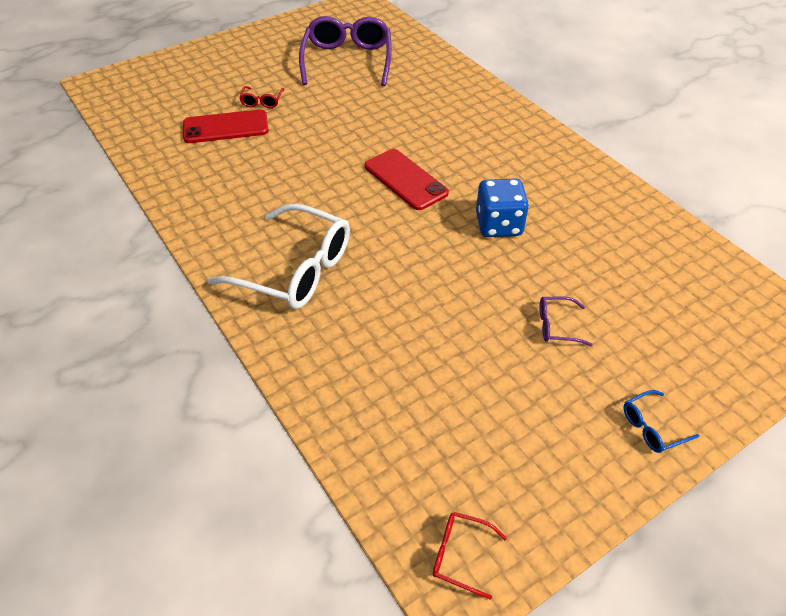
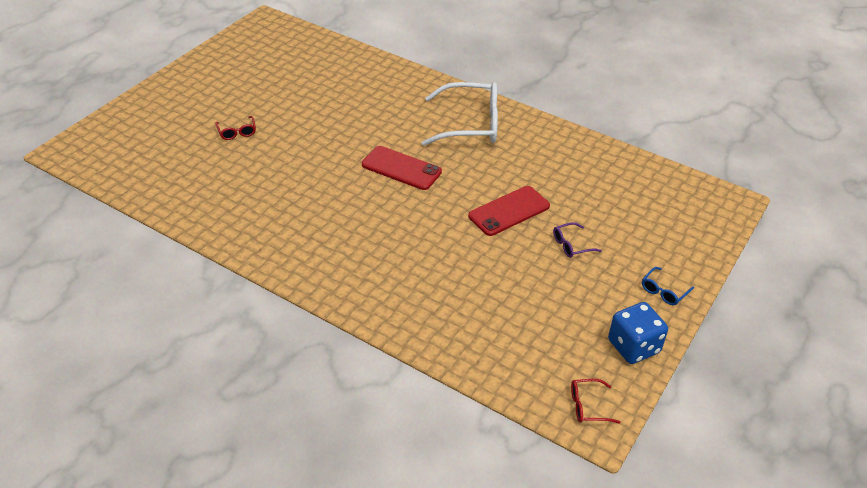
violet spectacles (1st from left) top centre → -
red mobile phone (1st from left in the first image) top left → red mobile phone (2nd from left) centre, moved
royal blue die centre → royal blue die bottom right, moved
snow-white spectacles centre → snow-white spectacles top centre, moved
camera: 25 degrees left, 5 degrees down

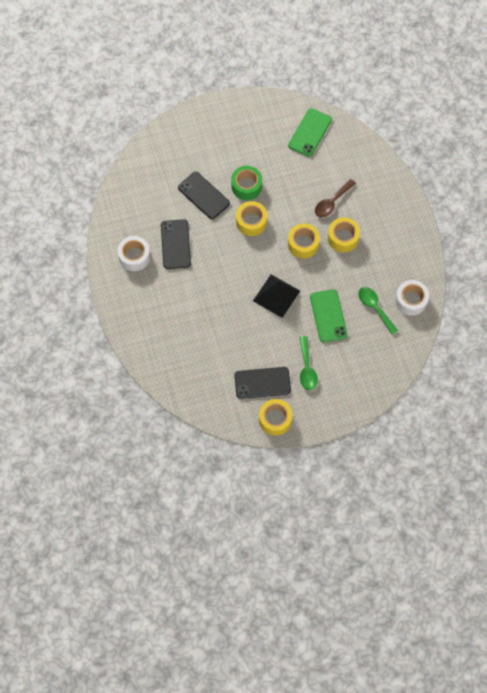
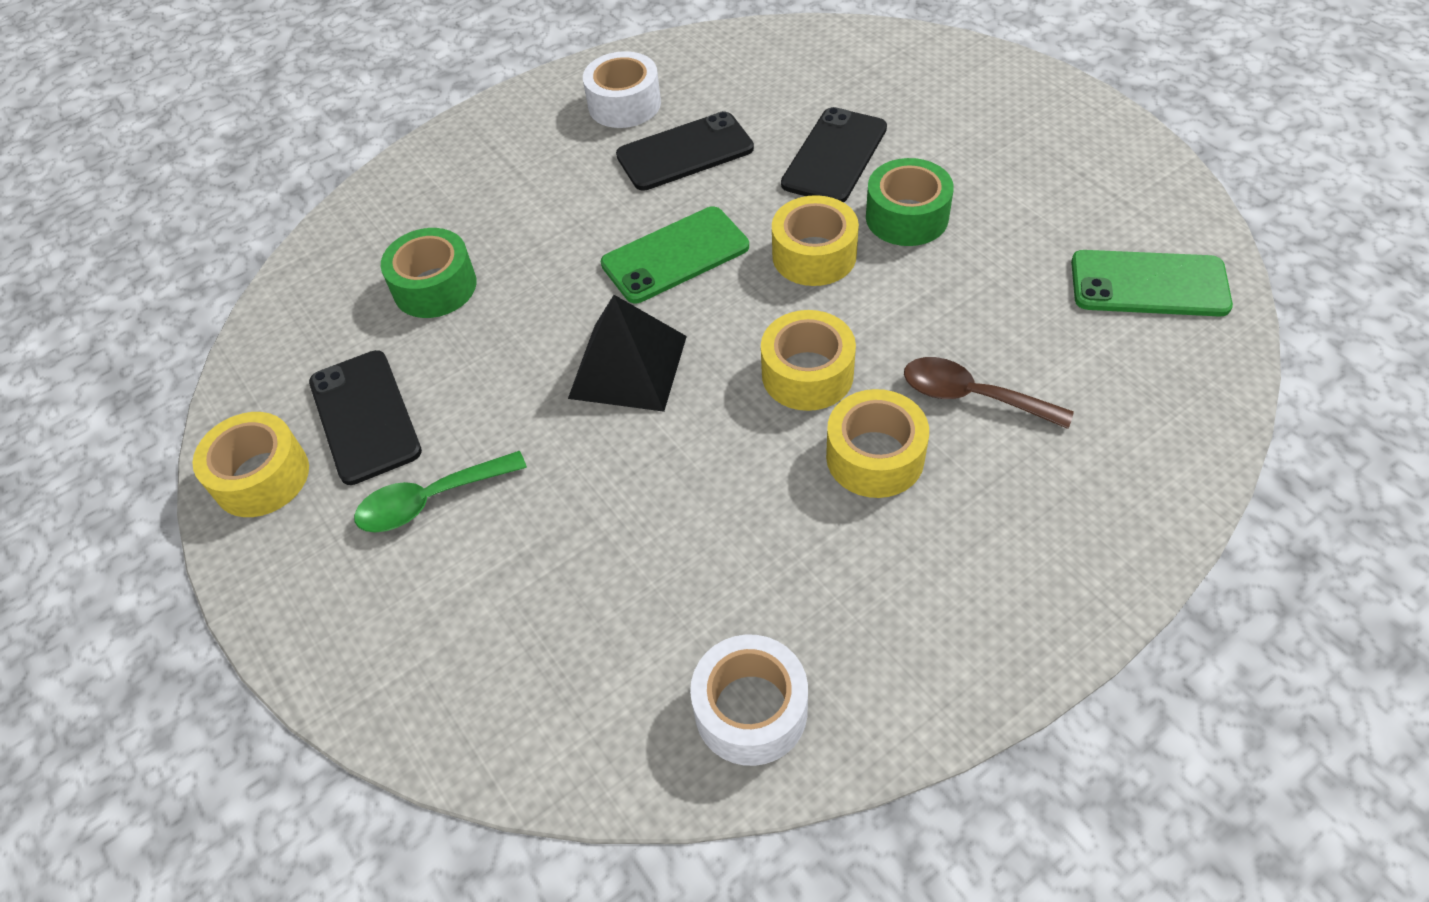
leaf-green teaspoon (2nd from left) middle right → -
leaf-green mobile phone (2nd from left in the first image) middle right → leaf-green mobile phone (1st from left) top centre, moved
- → leaf-green sticky tape (1st from left) top left
camera: 75 degrees right, 15 degrees down

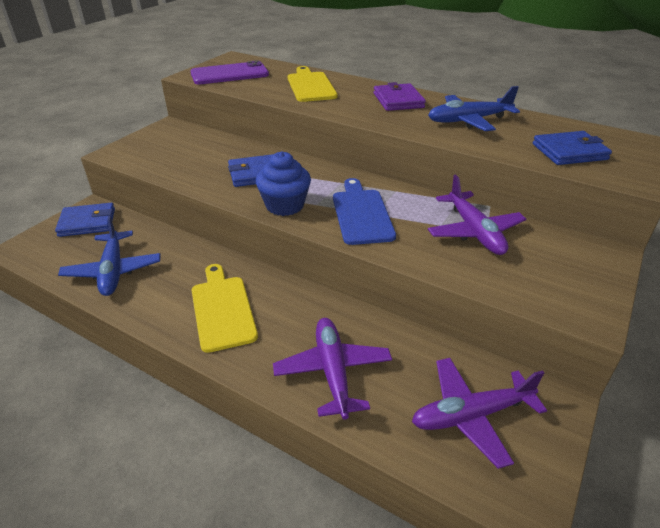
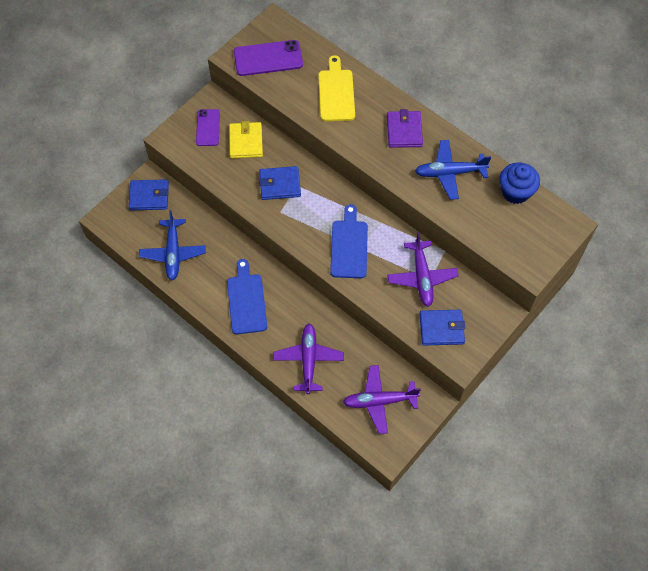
royal blue wallet (3rd from left) top right → royal blue wallet (3rd from left) middle right, moved
royal blue muffin centre → royal blue muffin top right, moved
bright yellow bread board (1st from left) centre → royal blue bread board (1st from left) centre
- → violet mobile phone (1st from left) top left
- → bright yellow wallet top centre
camera: 10 degrees right, 25 degrees up

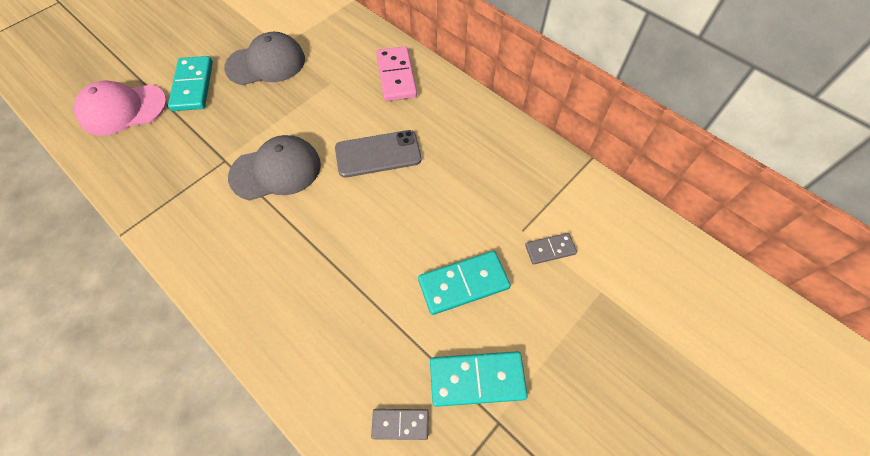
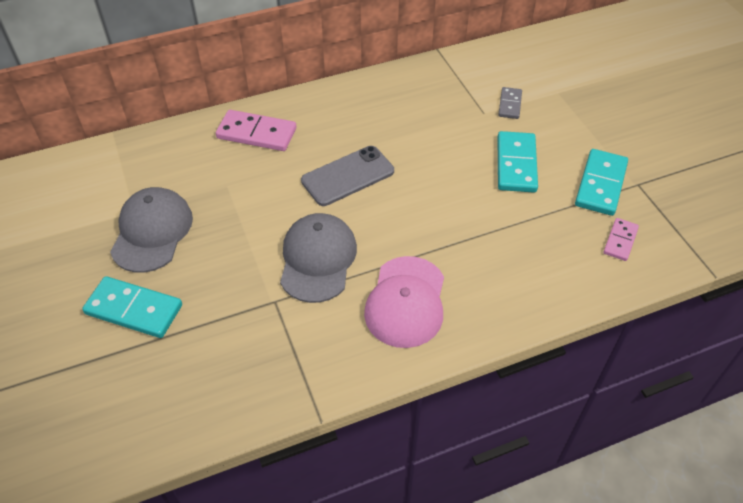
rosy peaked cap top left → rosy peaked cap centre, moved
ash-grey mobile phone centre, 45 degrees clockwise
ash-grey domino tile (1st from left) bottom centre → rosy domino tile (2nd from left) middle right
camera: 65 degrees left, 10 degrees down

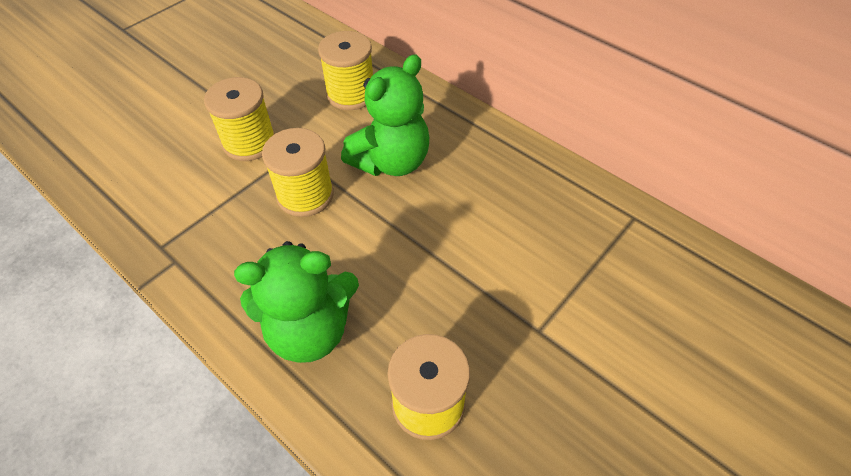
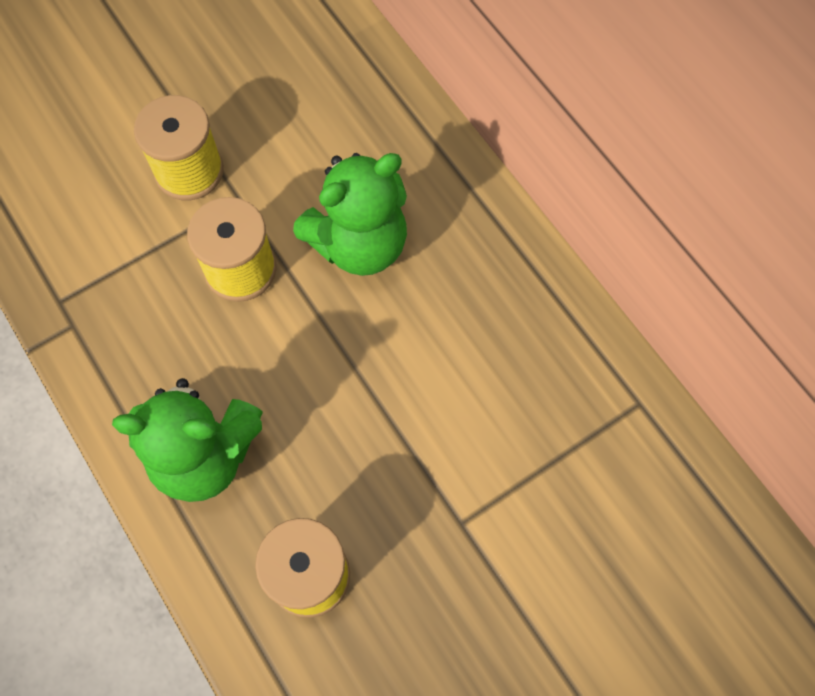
bright yellow spool (3rd from left) top centre → -
camera: 15 degrees right, 15 degrees up

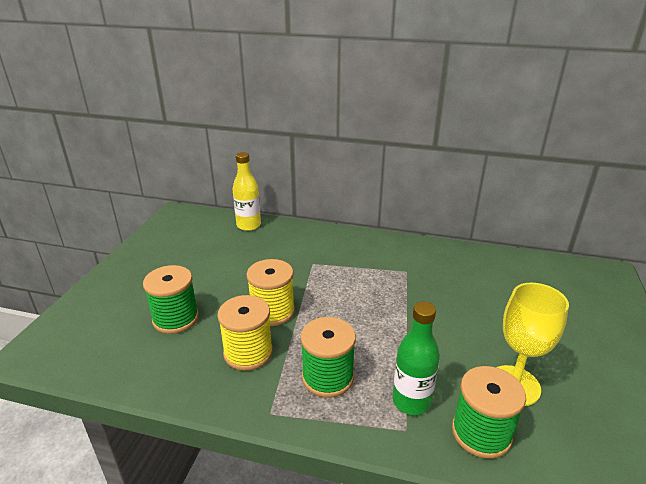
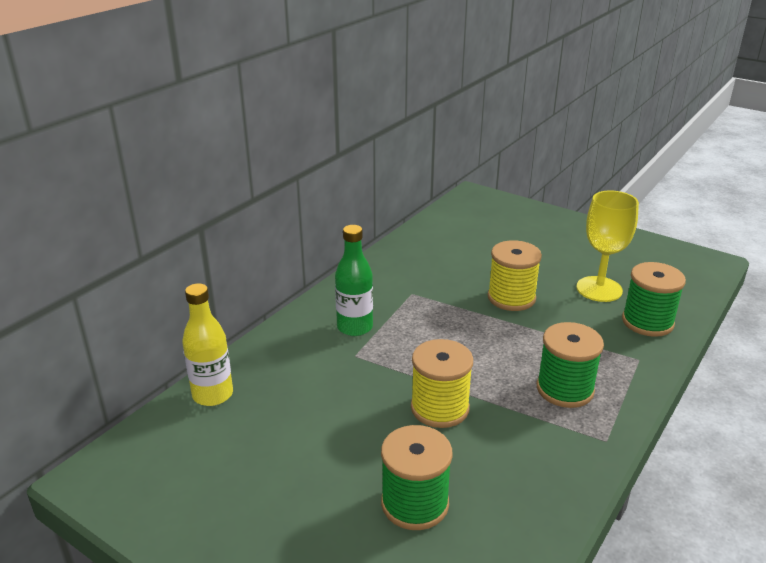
bright yellow spool (1st from left in the first image) bottom centre → bright yellow spool (2nd from left) middle right, moved
leaf-green drink bottle bottom centre → leaf-green drink bottle centre, moved
camera: 70 degrees left, 0 degrees up

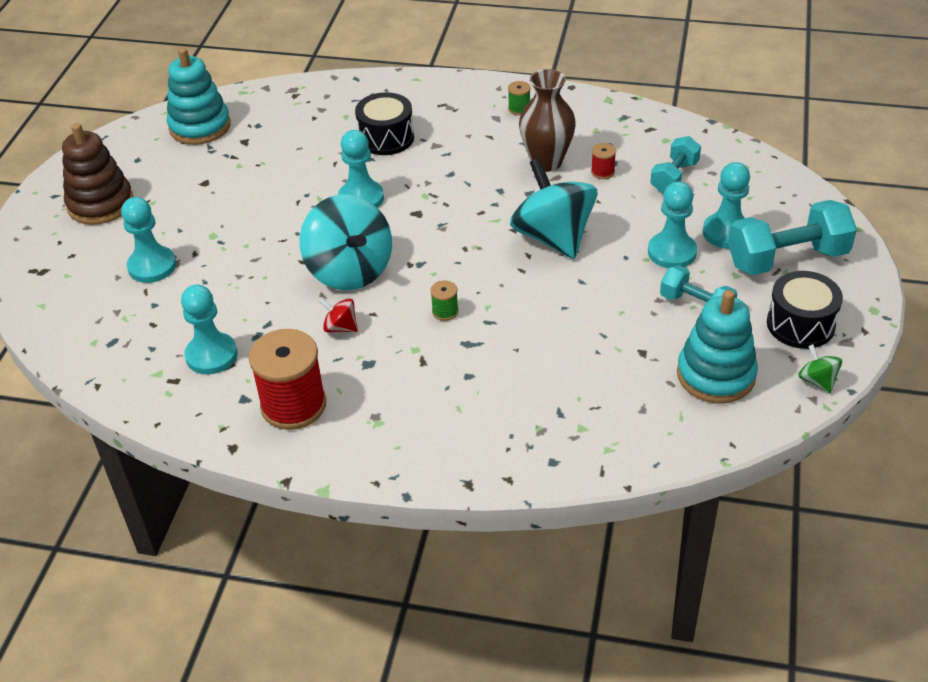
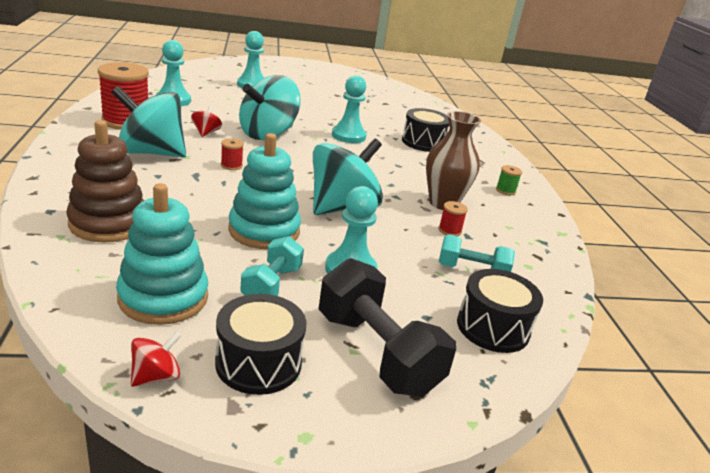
turquoise ring stacker (1st from left in the first image) top left → turquoise ring stacker (2nd from left) centre, moved
russet ring stacker top left → russet ring stacker middle left, moved
turquoise pawn (5th from left) top right → -
turquoise hand weight (3rd from left) middle right → ebony hand weight bottom centre
leaf-green spool (1st from left) centre → red spool (2nd from left) top left
leaf-green spinning top middle right → red spinning top (1st from left) bottom left
- → turquoise spinning top (1st from left) top left
- → ebony snare drum (3rd from left) middle right
camera: 65 degrees right, 15 degrees down

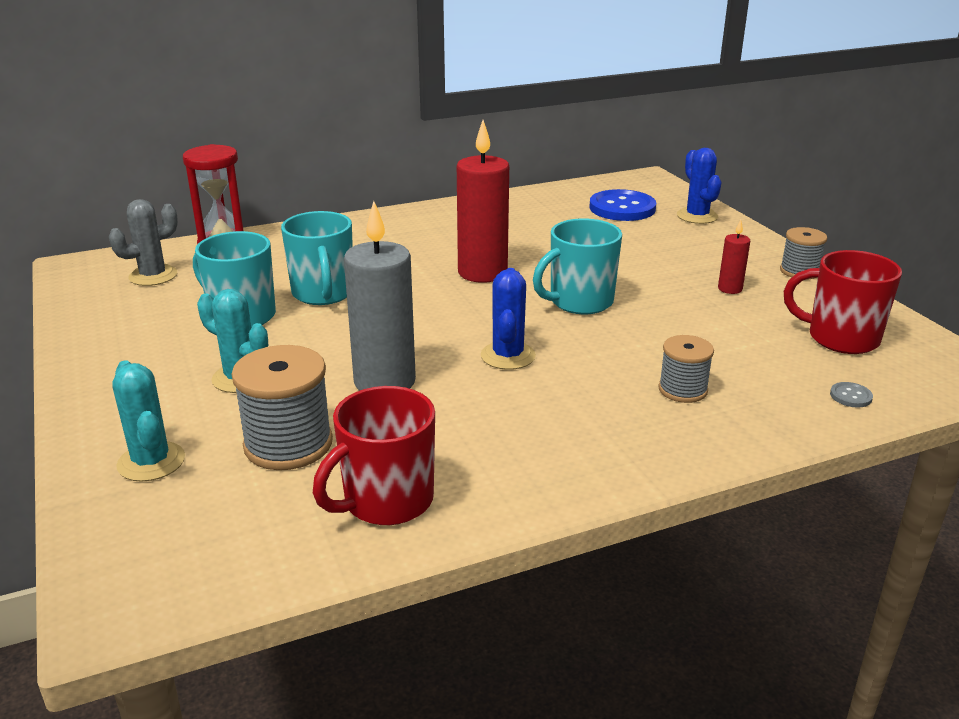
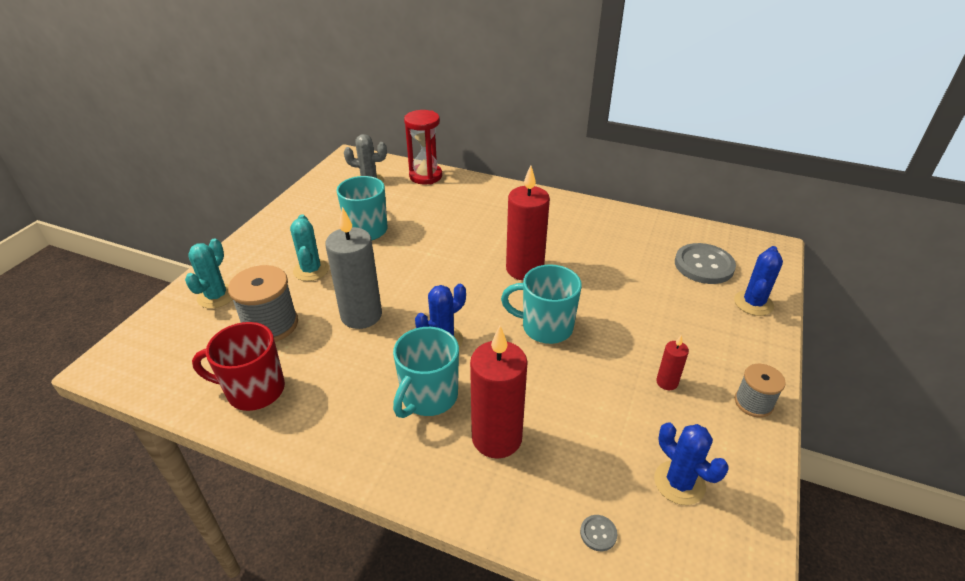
royal blue sewing button top centre → ash-grey sewing button (2nd from left) middle right
turquoise mug (2nd from left) middle left → turquoise mug (2nd from left) centre, moved
red mug (2nd from left) middle right → royal blue cactus (2nd from left) bottom right
ash-grey spool (2nd from left) middle right → red wax candle (1st from left) bottom centre
camera: 45 degrees right, 10 degrees up

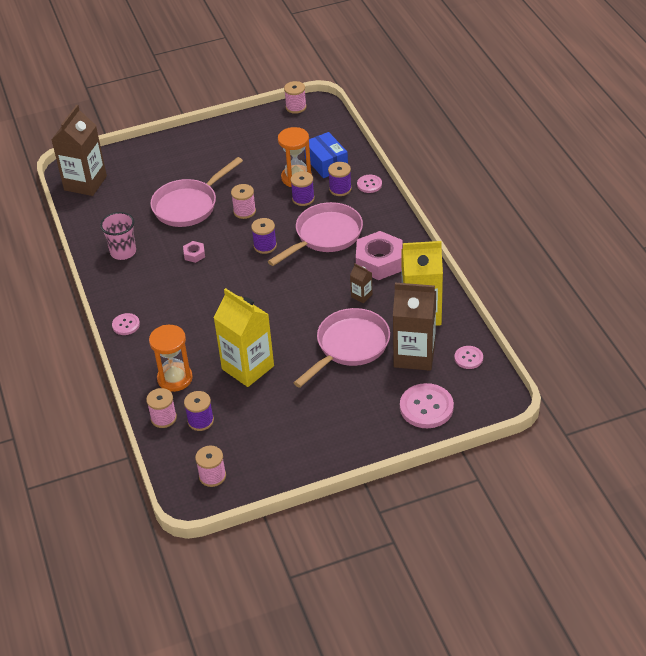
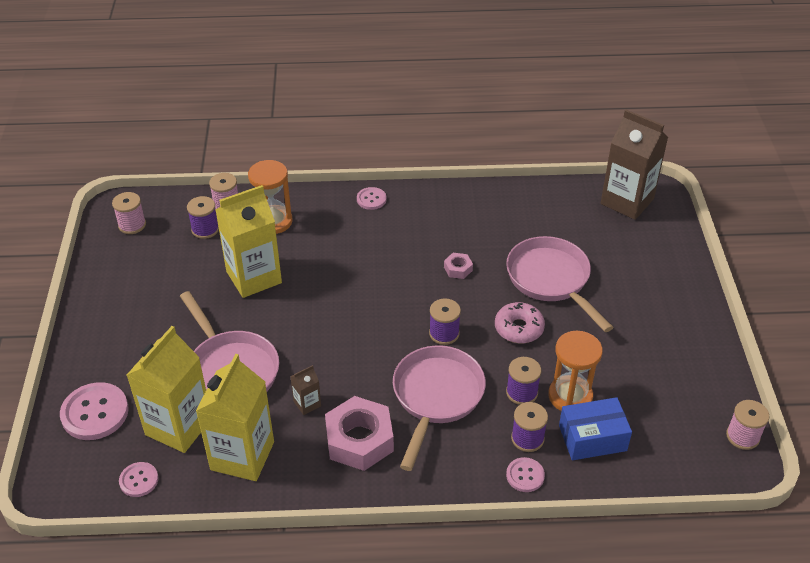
rosy spool (3rd from left) top centre → rosy donut centre
rosy skillet (2nd from left) centre → rosy skillet (2nd from left) bottom centre, 135 degrees counterclockwise
rosy beaker middle left → -
russet juice carton (3rd from left) centre → bright yellow juice carton (1st from left) bottom left
camera: 105 degrees right, 0 degrees up

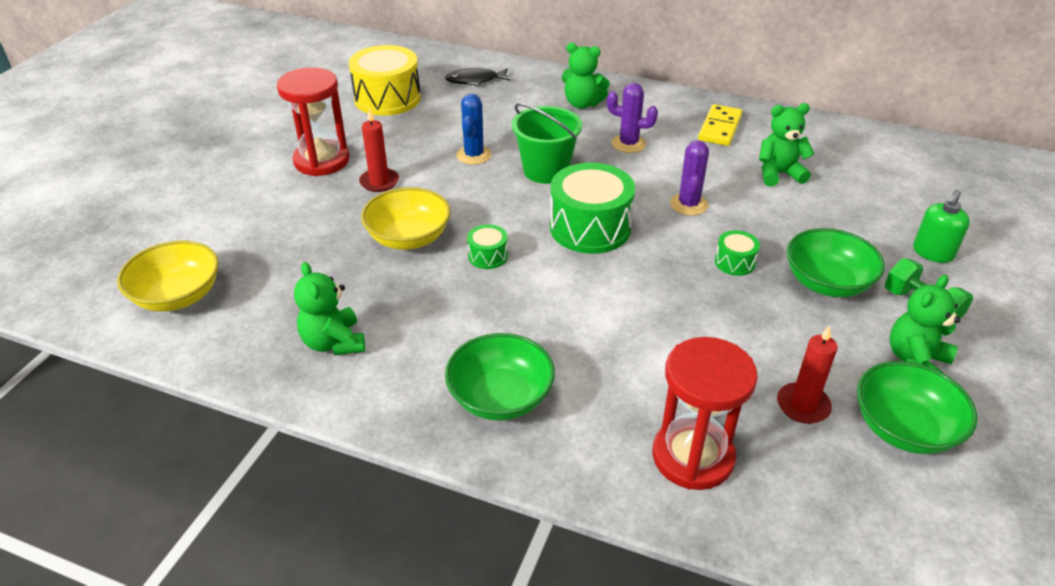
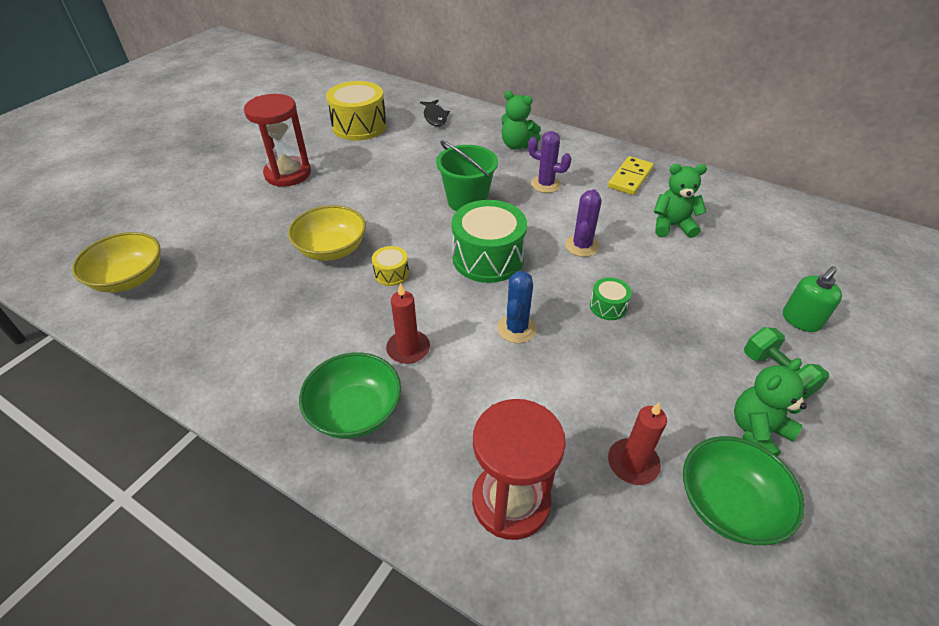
ebony fish top centre, 105 degrees counterclockwise
royal blue cactus top centre → royal blue cactus centre, moved
red wax candle (1st from left) top centre → red wax candle (1st from left) centre, moved
leaf-green snare drum (1st from left) centre → bright yellow snare drum (2nd from left) centre
leaf-green serving bowl (2nd from left) middle right → -
leaf-green teddy (1st from left) middle left → -
camera: 10 degrees right, 5 degrees up

